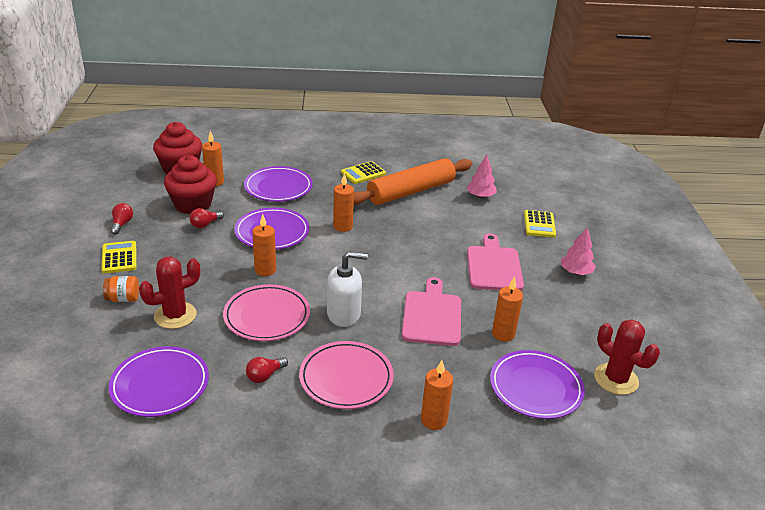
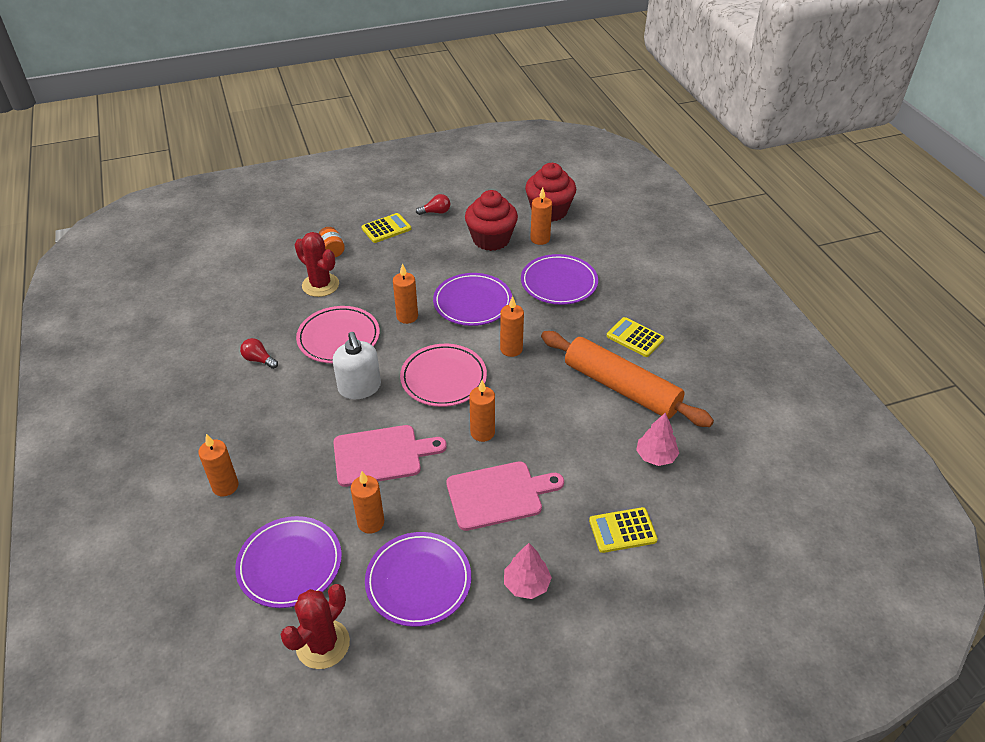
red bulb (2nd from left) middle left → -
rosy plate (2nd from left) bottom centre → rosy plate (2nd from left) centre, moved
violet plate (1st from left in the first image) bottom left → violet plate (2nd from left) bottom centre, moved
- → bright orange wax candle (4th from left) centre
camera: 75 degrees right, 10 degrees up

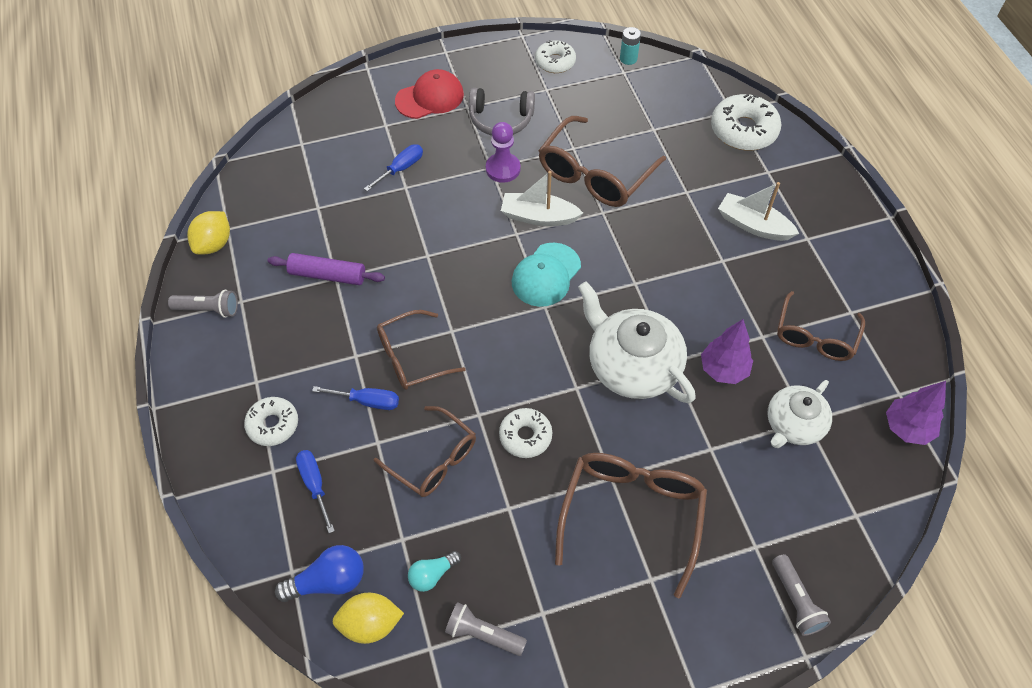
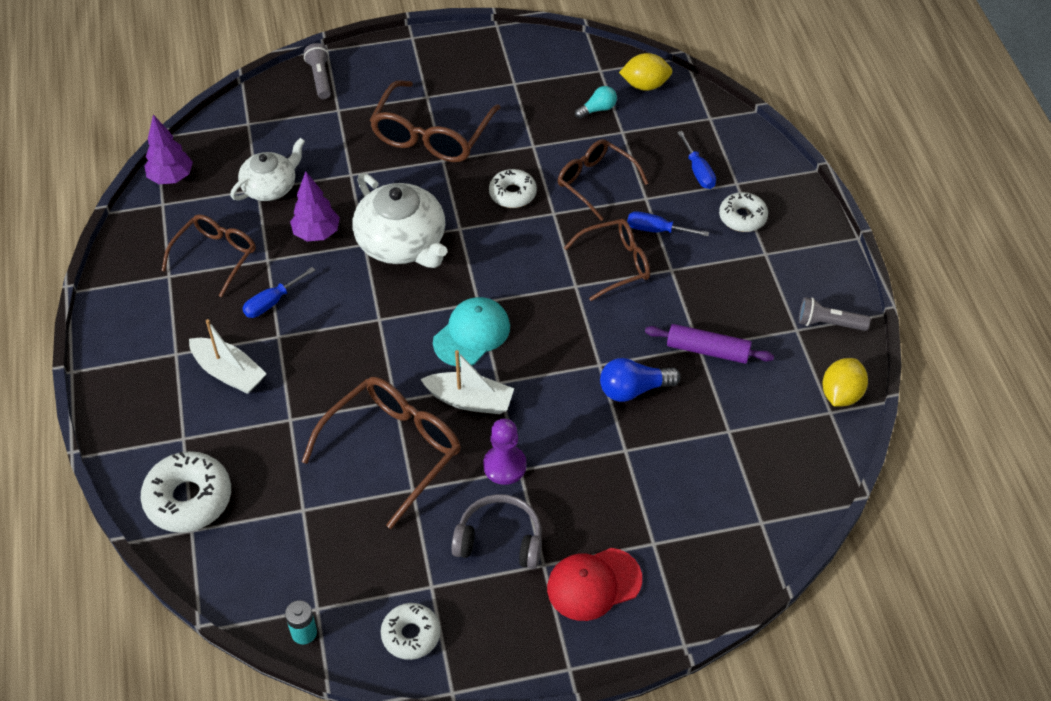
royal blue hand screwdriver (3rd from left in the first image) top centre → royal blue hand screwdriver (1st from left) middle left, moved
royal blue bulb bottom left → royal blue bulb centre, moved
ash-grey pocket torch (2nd from left) bottom centre → -
camera: 175 degrees left, 5 degrees down

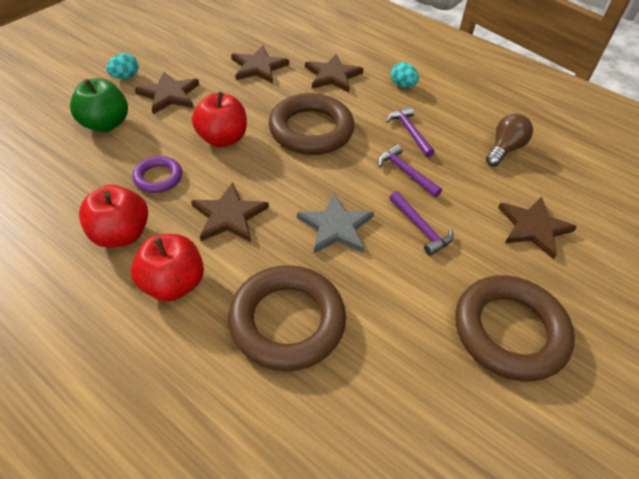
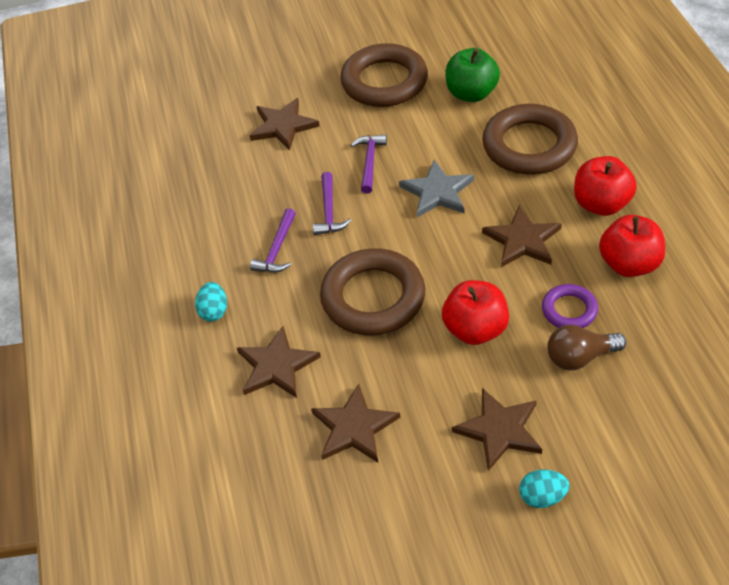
leaf-green apple fruit top left → leaf-green apple fruit top centre, moved
russet bulb top right → russet bulb middle right, moved
camera: 135 degrees left, 0 degrees up

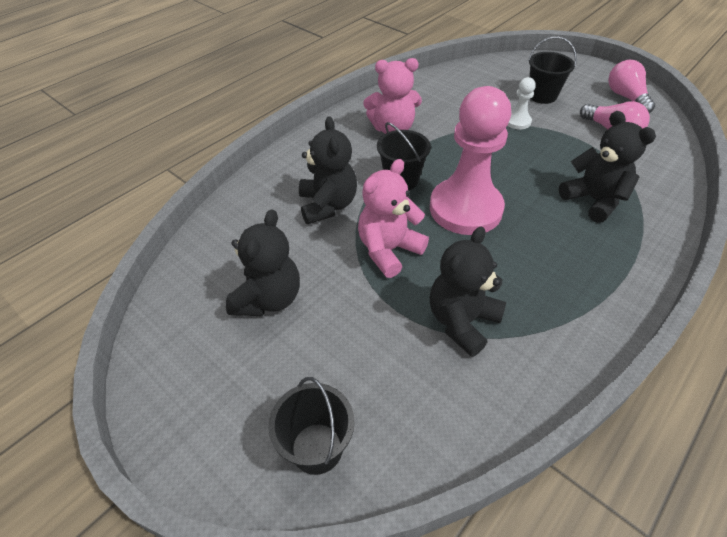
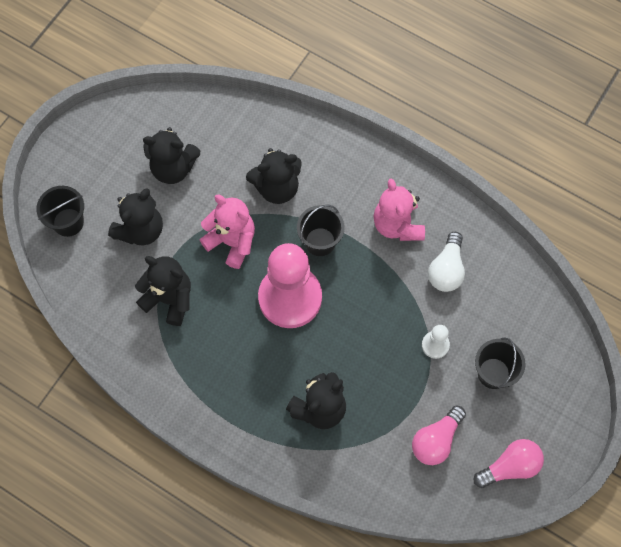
- → ebony teddy (1st from left) middle left
- → snow-white bulb middle right
camera: 80 degrees right, 20 degrees up

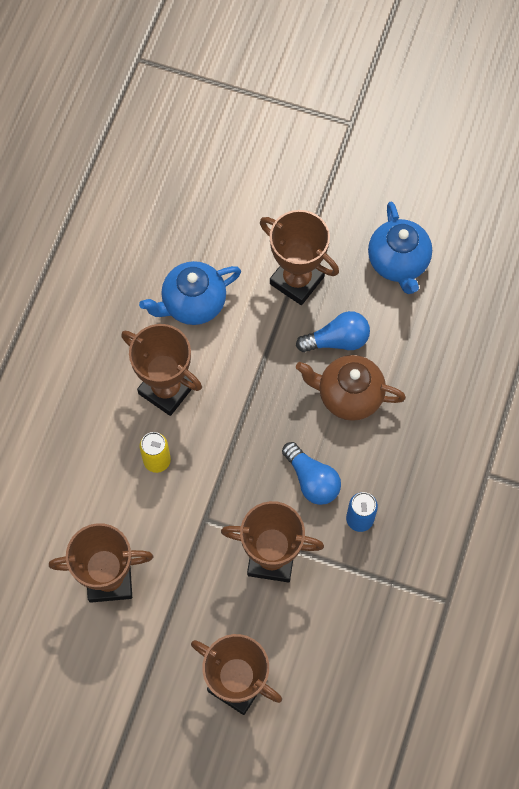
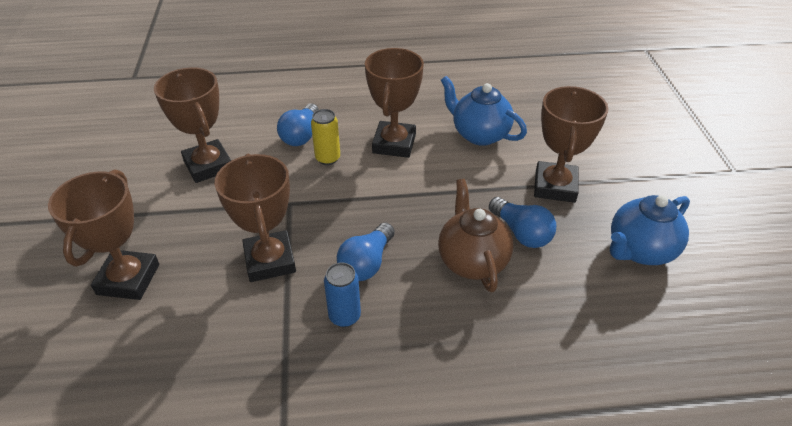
- → royal blue bulb (1st from left) top centre
camera: 65 degrees right, 25 degrees down

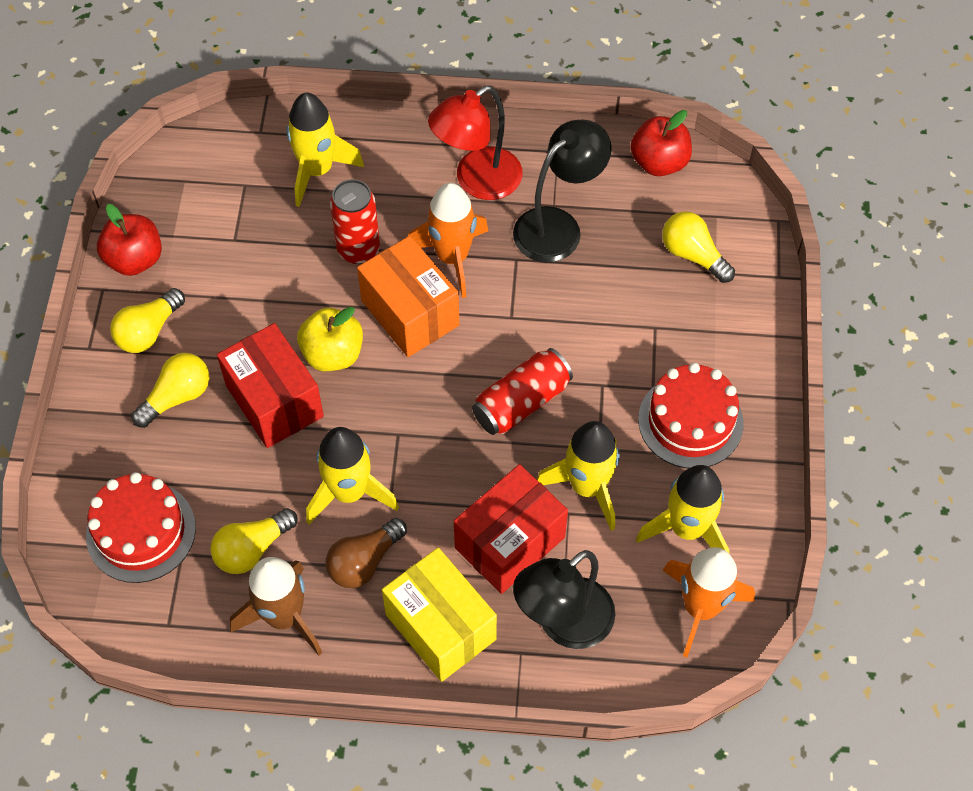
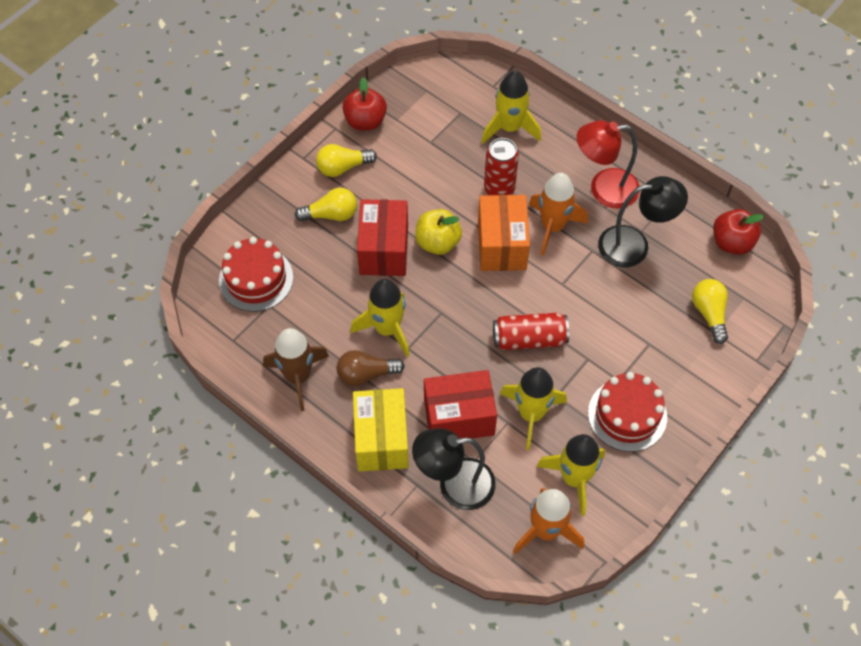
bright yellow bulb (3rd from left) bottom left → -
camera: 35 degrees right, 0 degrees up

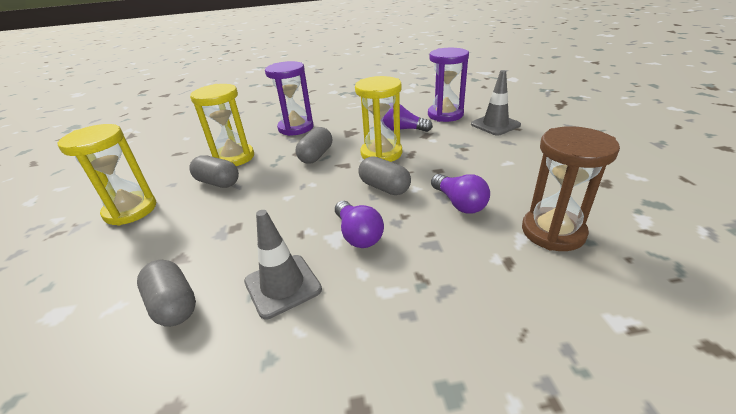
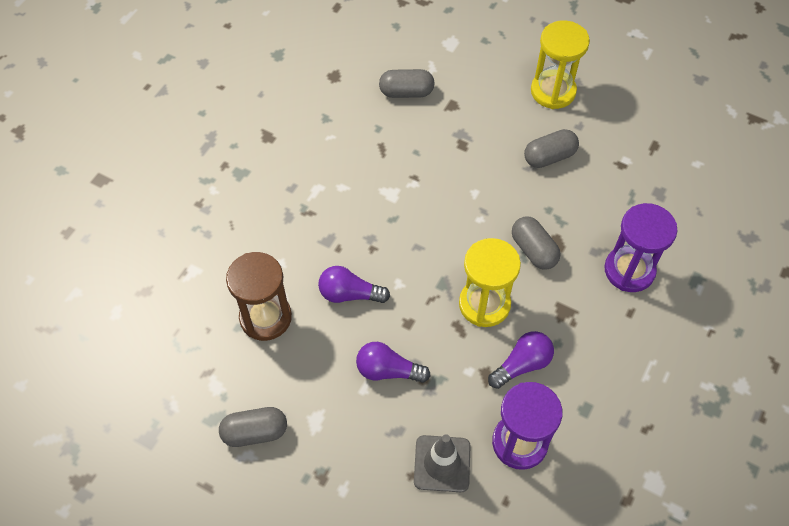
bright yellow sandglass (2nd from left) top left → -
ash-grey capsule (4th from left in the first image) centre → ash-grey capsule (1st from left) bottom left, moved
violet bulb (1st from left in the first image) centre → violet bulb (2nd from left) bottom centre, moved
ash-grey road cone (1st from left) centre → -
camera: 125 degrees right, 25 degrees up

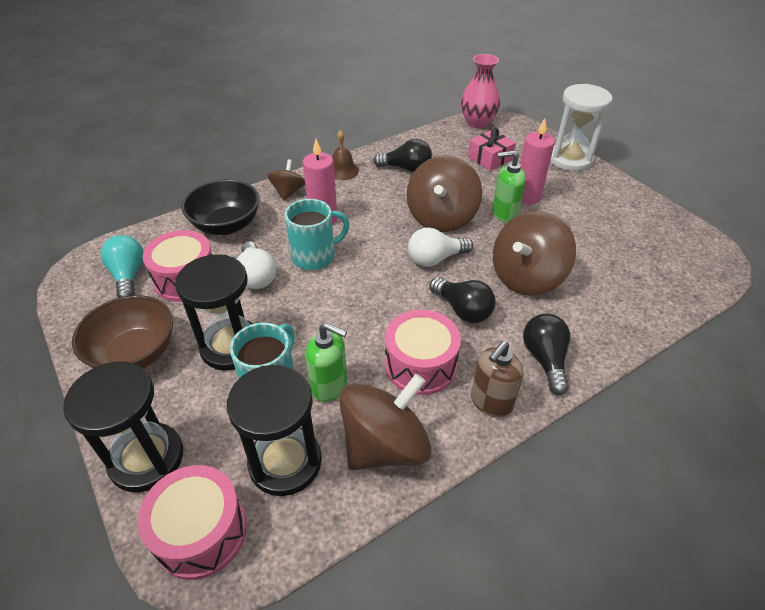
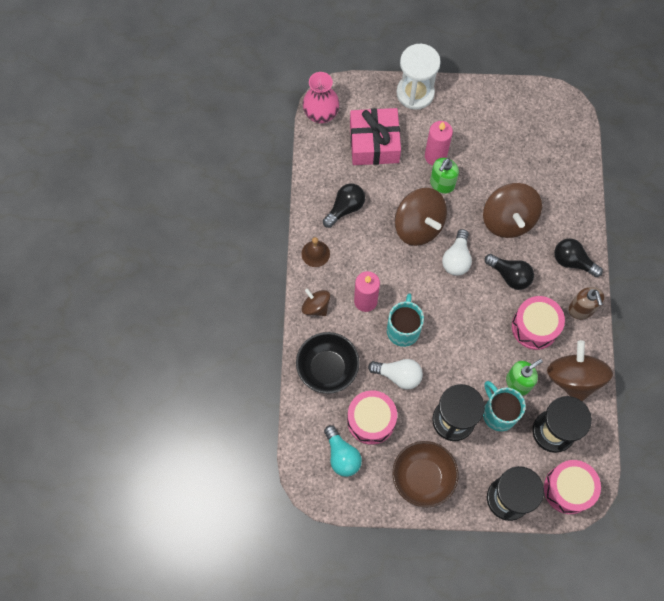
rosy wrapped gift top centre, x1.63
turquoise bulb middle left → turquoise bulb bottom centre, 135 degrees counterclockwise
ebony bulb (2nd from left) centre → ebony bulb (2nd from left) middle right, 45 degrees clockwise
camera: 55 degrees left, 25 degrees up

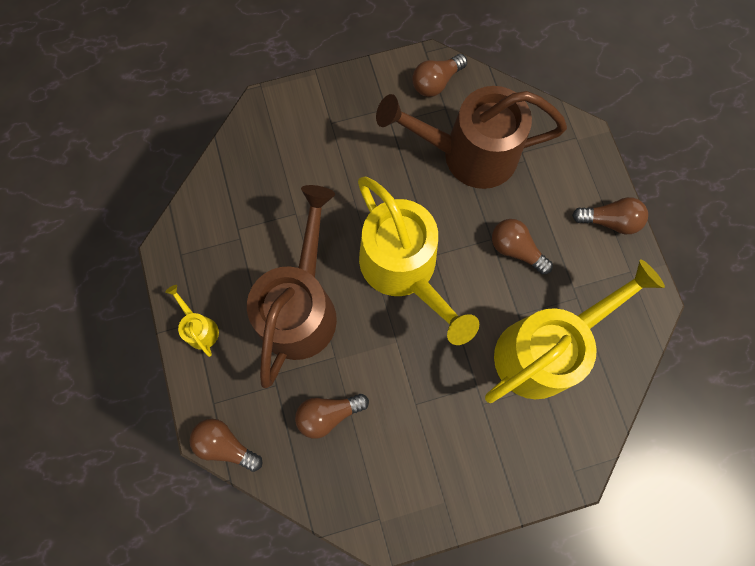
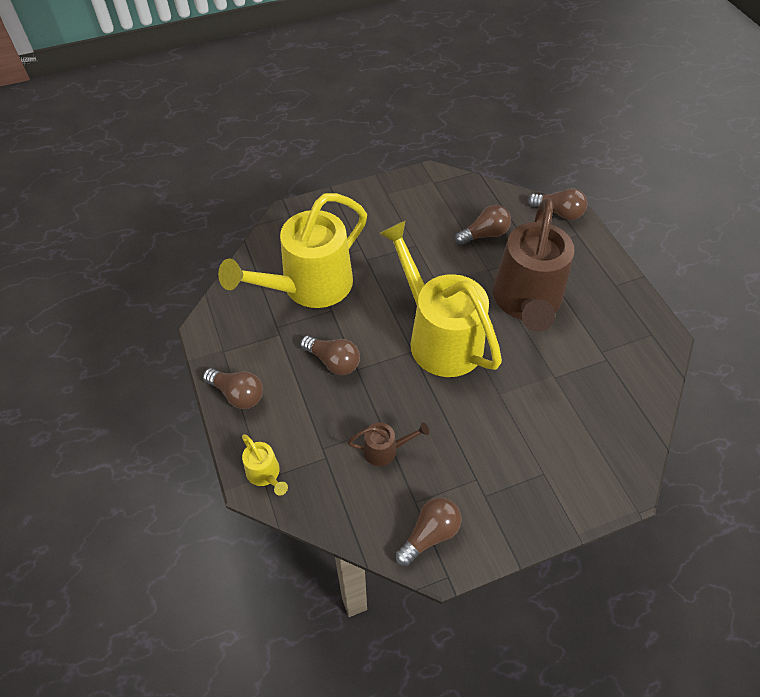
russet watering can (2nd from left in the first image) top centre → russet watering can (1st from left) centre, x0.41
russet bulb (5th from left in the first image) middle right → russet bulb (1st from left) middle left, 150 degrees counterclockwise
bright yellow watering can (1st from left) middle left → bright yellow watering can (1st from left) bottom centre, moved
camera: 175 degrees right, 20 degrees down

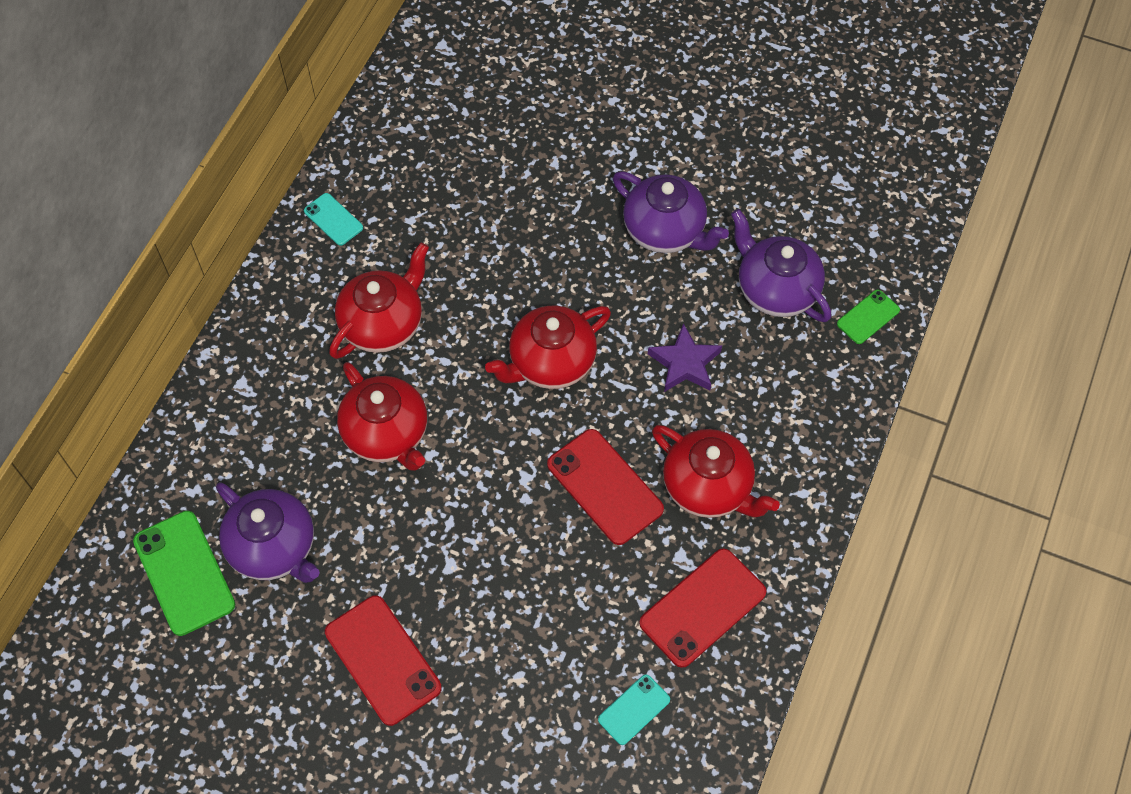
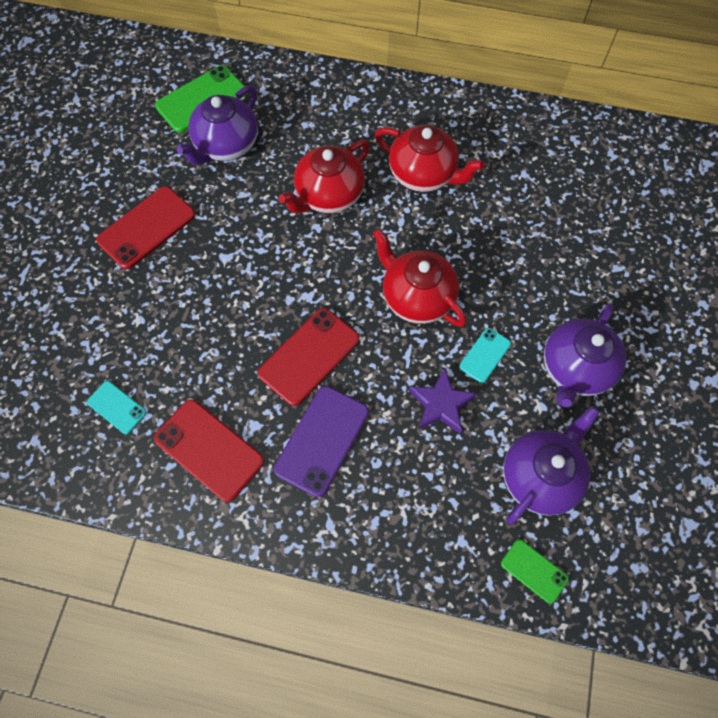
turquoise mobile phone (1st from left in the first image) top left → turquoise mobile phone (2nd from left) middle right, moved
red tea pot (4th from left) centre → violet mobile phone centre
camera: 80 degrees right, 5 degrees up

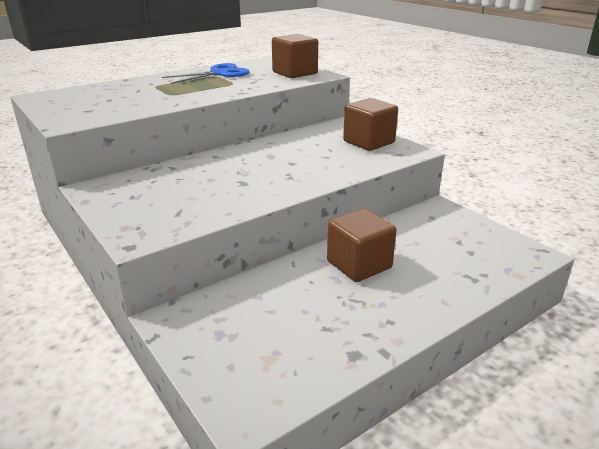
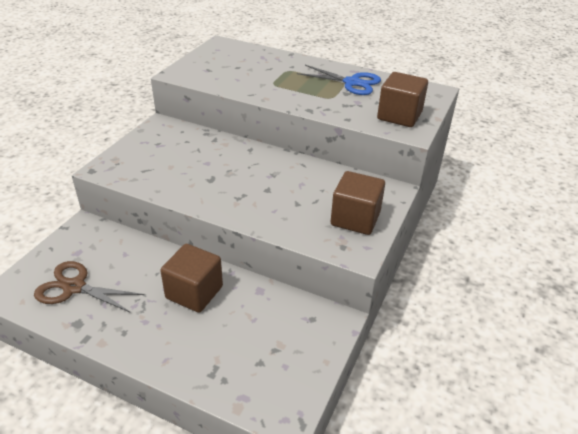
- → russet scissors middle left
camera: 60 degrees right, 10 degrees up

